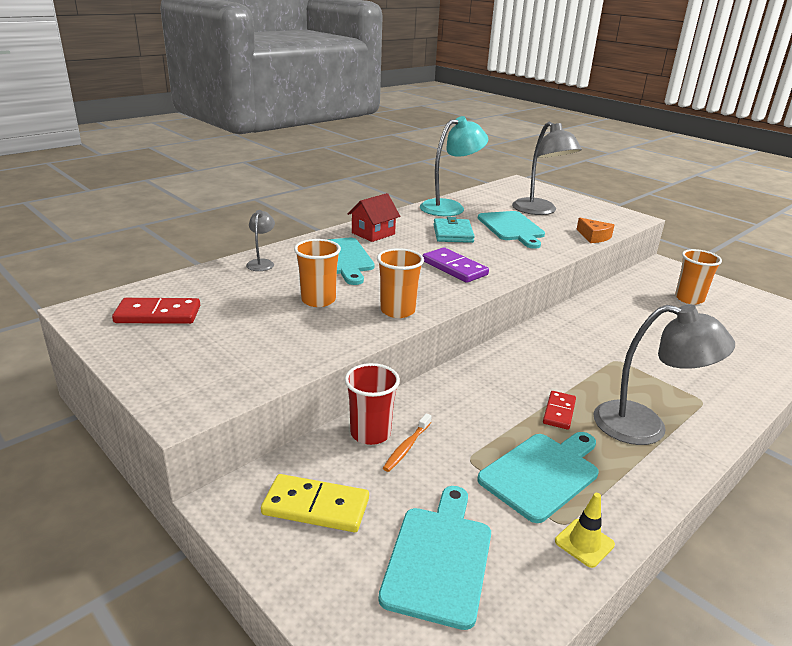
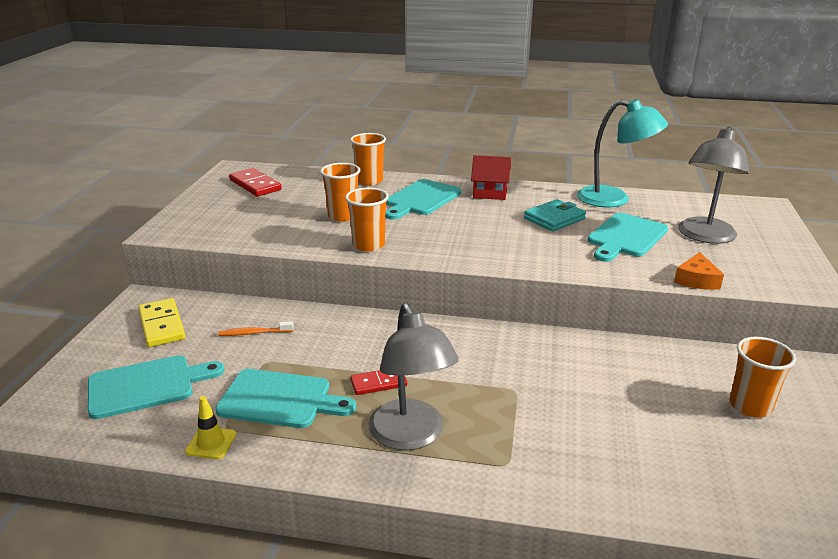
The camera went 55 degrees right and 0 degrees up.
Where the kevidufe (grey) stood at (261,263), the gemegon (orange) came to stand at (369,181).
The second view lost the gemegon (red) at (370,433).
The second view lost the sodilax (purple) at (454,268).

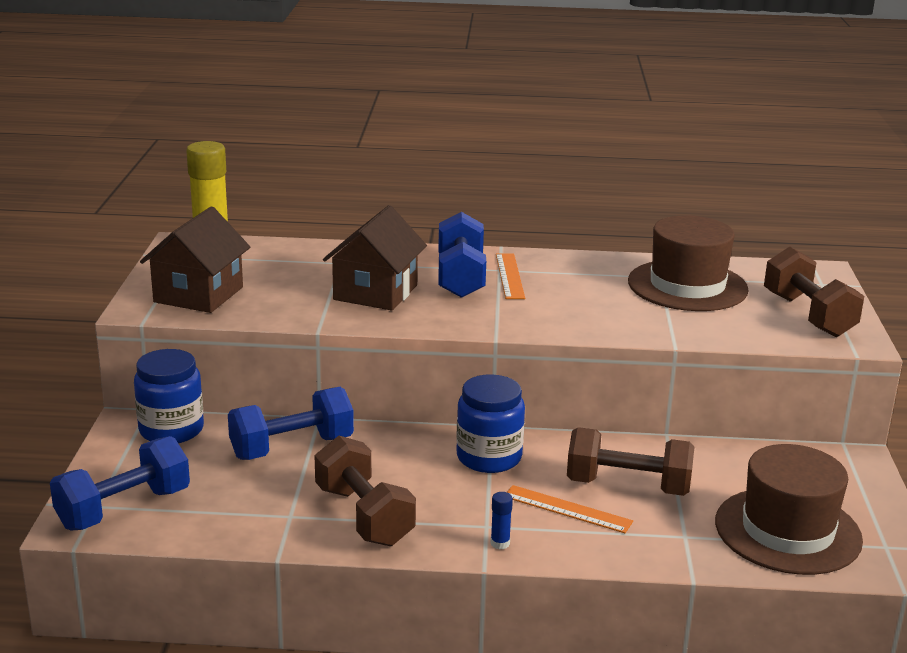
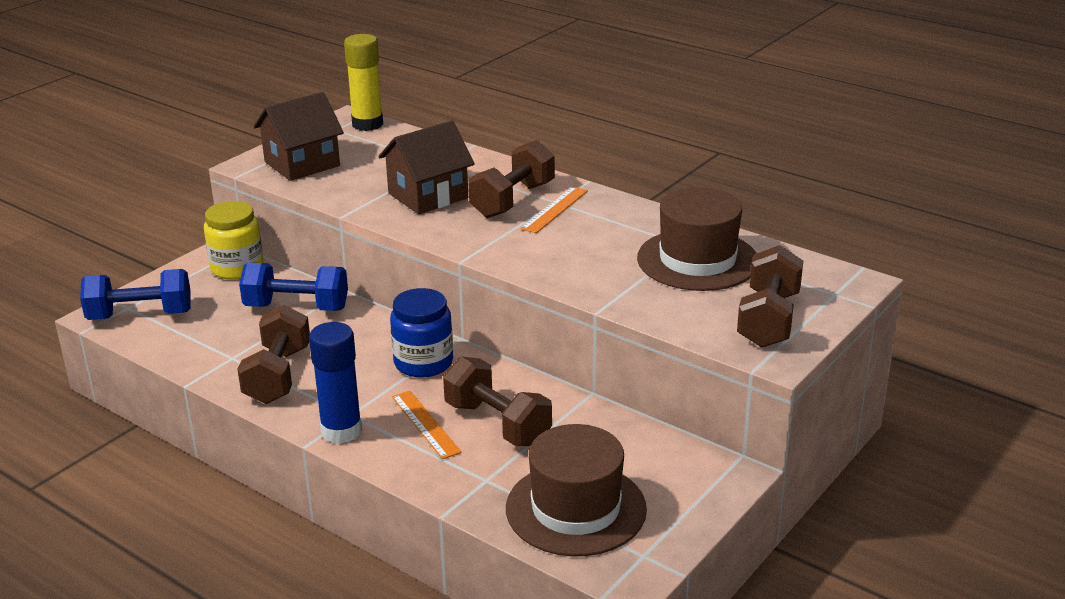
The camera went 35 degrees right and 5 degrees up.
What was the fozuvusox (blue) at (171,430) turned into the fozuvusox (yellow) at (237,268).
The size of the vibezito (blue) at (500,543) changed by a factor of 2.39.
What was the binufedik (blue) at (461,277) turned into the binufedik (brown) at (513,200).

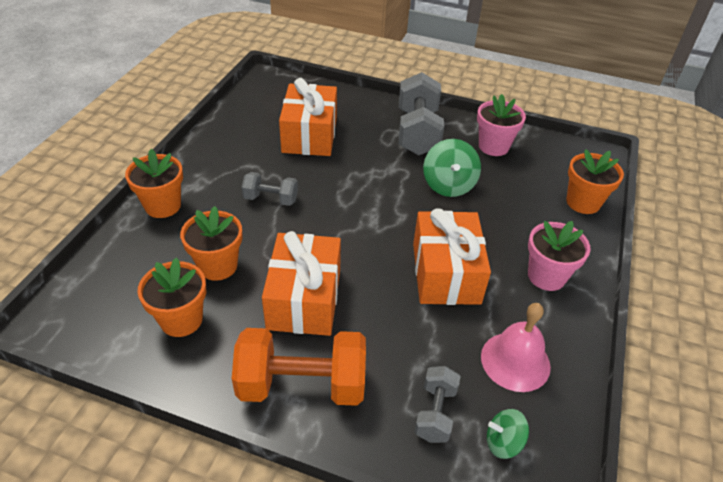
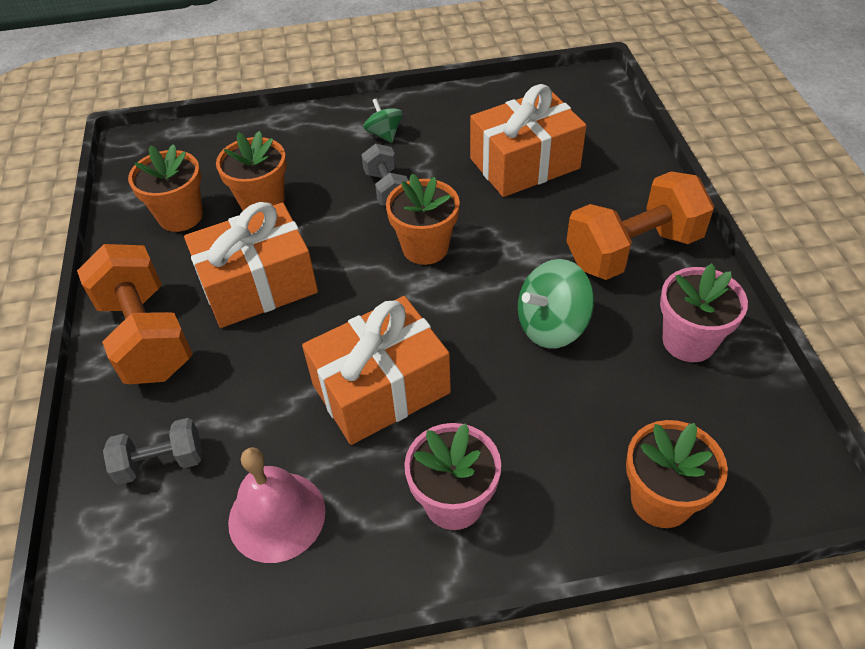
The camera went 65 degrees right and 5 degrees up.
The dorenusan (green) ended up elsewhere, having gone from (503,442) to (384,134).
The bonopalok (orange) ended up elsewhere, having gone from (163,206) to (425,248).
What was the binufedik (grey) at (417,132) turned into the binufedik (orange) at (633,251).

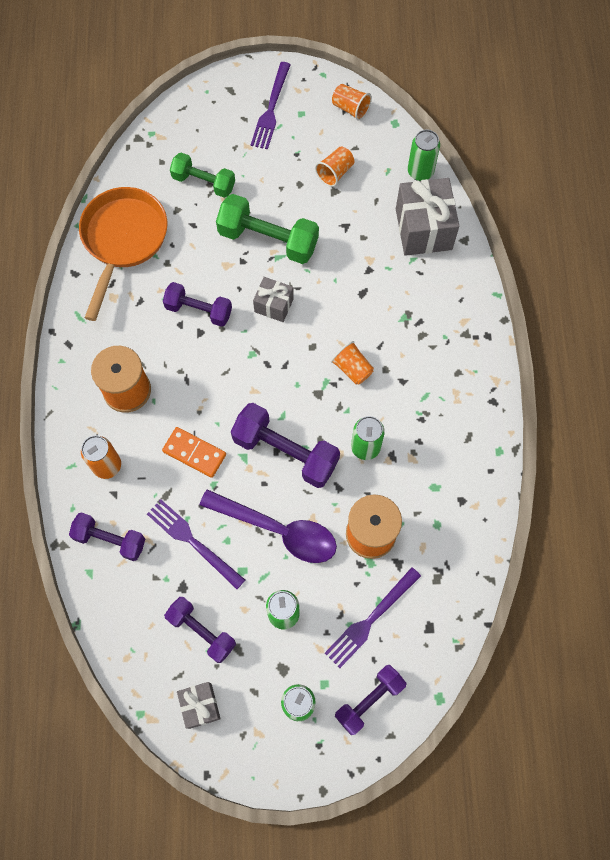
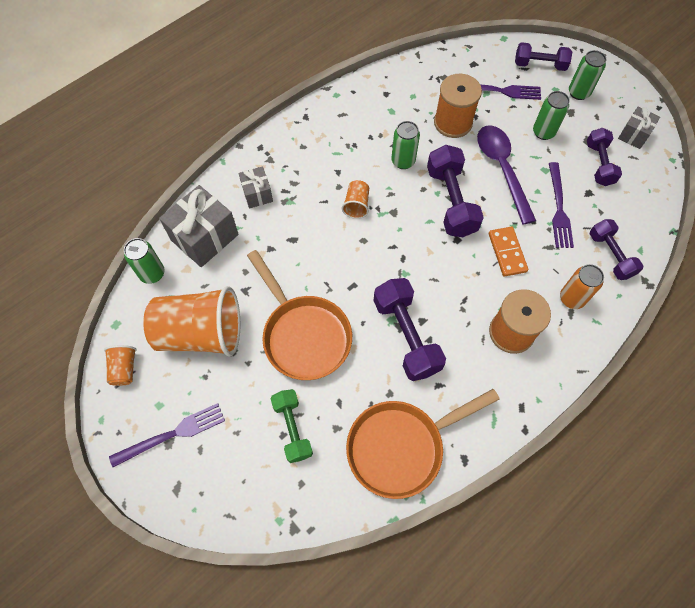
The camera went 130 degrees left and 5 degrees down.
The size of the gemegon (orange) at (335,173) changed by a factor of 2.27.
The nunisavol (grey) ended up elsewhere, having gone from (274,305) to (257,194).
Where the binufedik (green) stood at (268,239), the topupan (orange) came to stand at (303,335).
The size of the binufedik (purple) at (199,310) changed by a factor of 1.53.

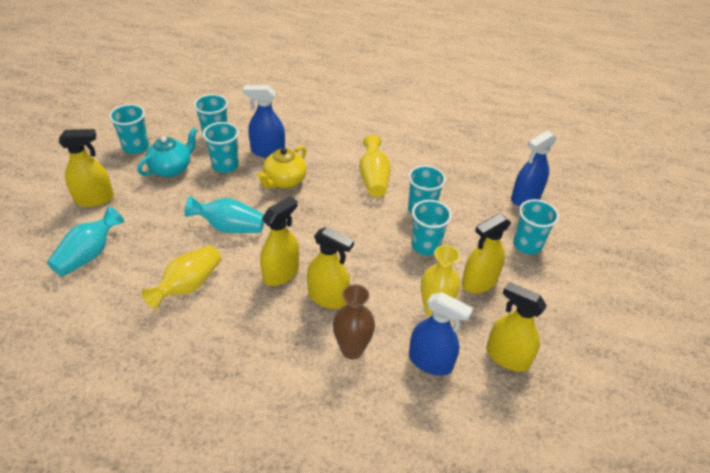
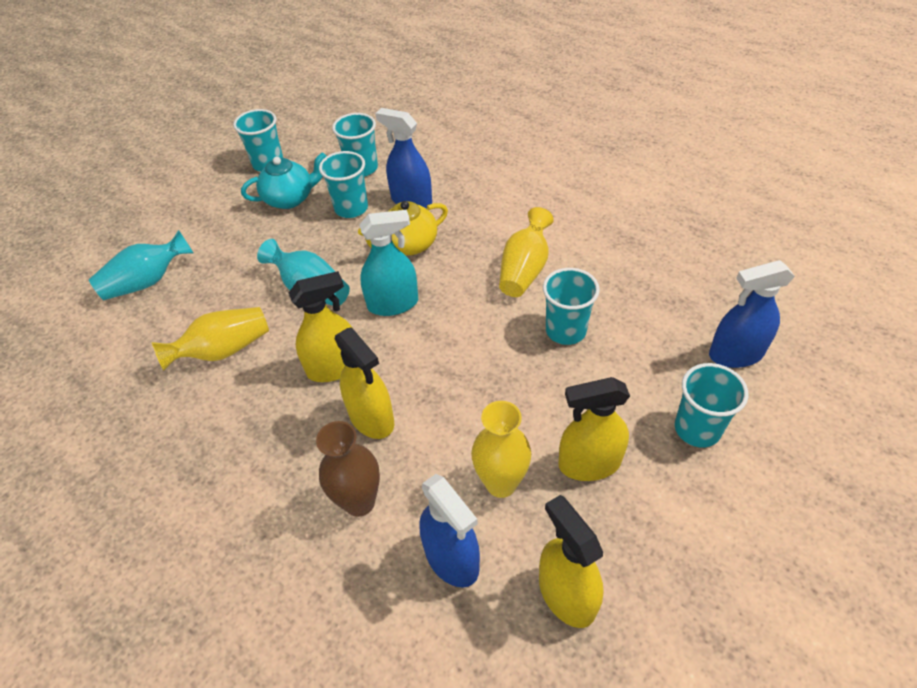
The camera went 30 degrees right and 5 degrees up.
The second view gained the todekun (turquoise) at (393,304).
The second view lost the todekun (yellow) at (94,199).
The second view lost the gemegon (turquoise) at (425,246).

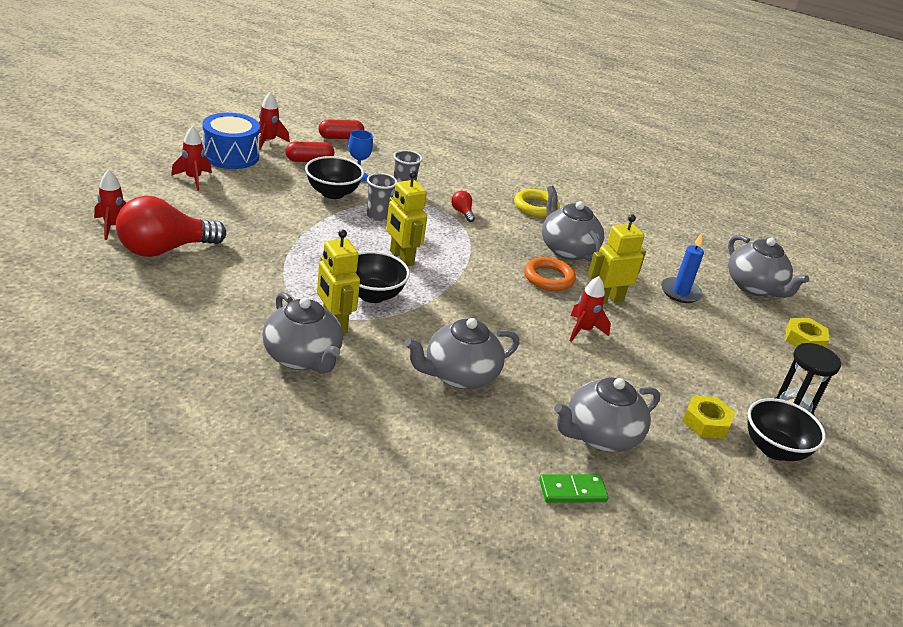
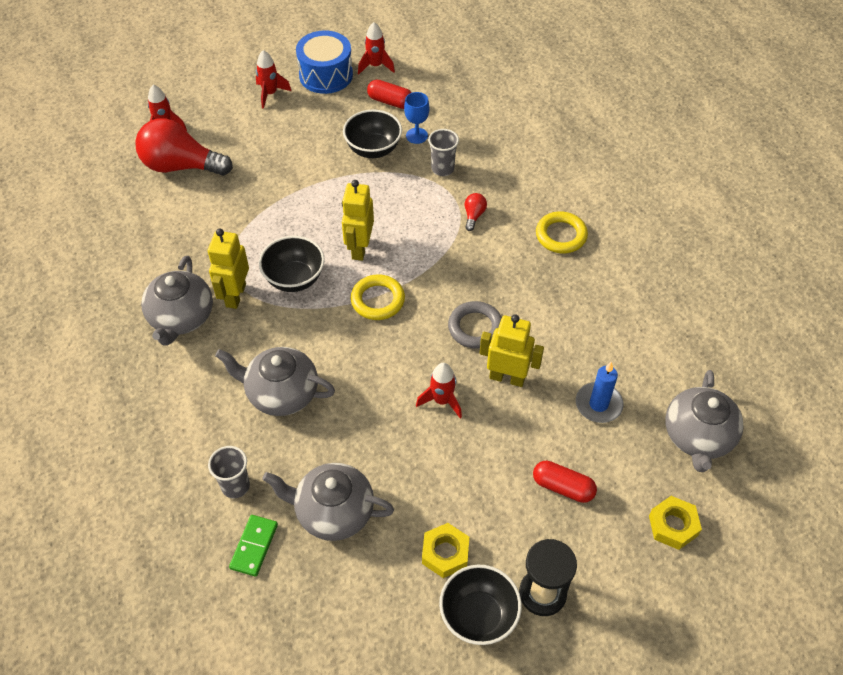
The camera went 45 degrees right and 20 degrees up.
The gemegon (grey) ended up elsewhere, having gone from (378,216) to (235,486).
The sodilax (green) at (572,491) ended up facing another way, 75 degrees clockwise from before.
The second view gained the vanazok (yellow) at (378,300).
What was the vanazok (orange) at (548,278) turned into the vanazok (grey) at (475,327).
The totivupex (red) ended up elsewhere, having gone from (340,138) to (563,487).
The second view lost the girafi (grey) at (567,250).

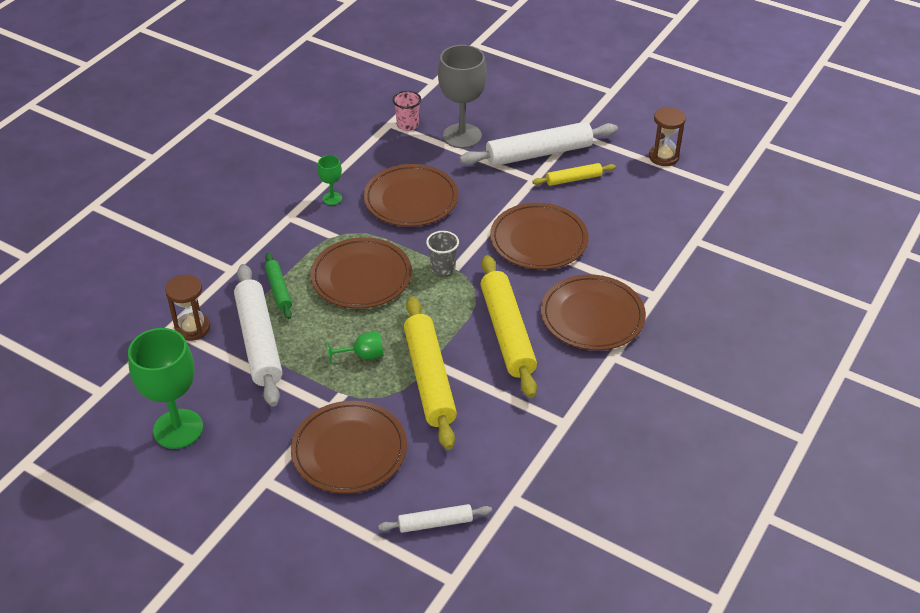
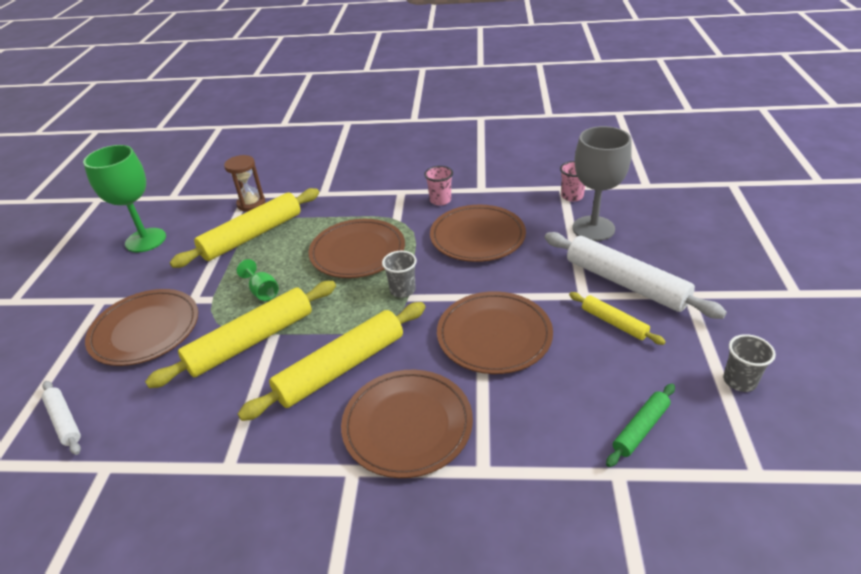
The camera went 65 degrees right and 5 degrees down.
What was the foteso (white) at (259,341) turned into the foteso (yellow) at (252,236).
Where the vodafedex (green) stood at (332,198), the gemegon (pink) came to stand at (440,200).
The foteso (green) ended up elsewhere, having gone from (279,290) to (641,429).
Where the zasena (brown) stood at (663,157), the gemegon (grey) came to stand at (739,381).

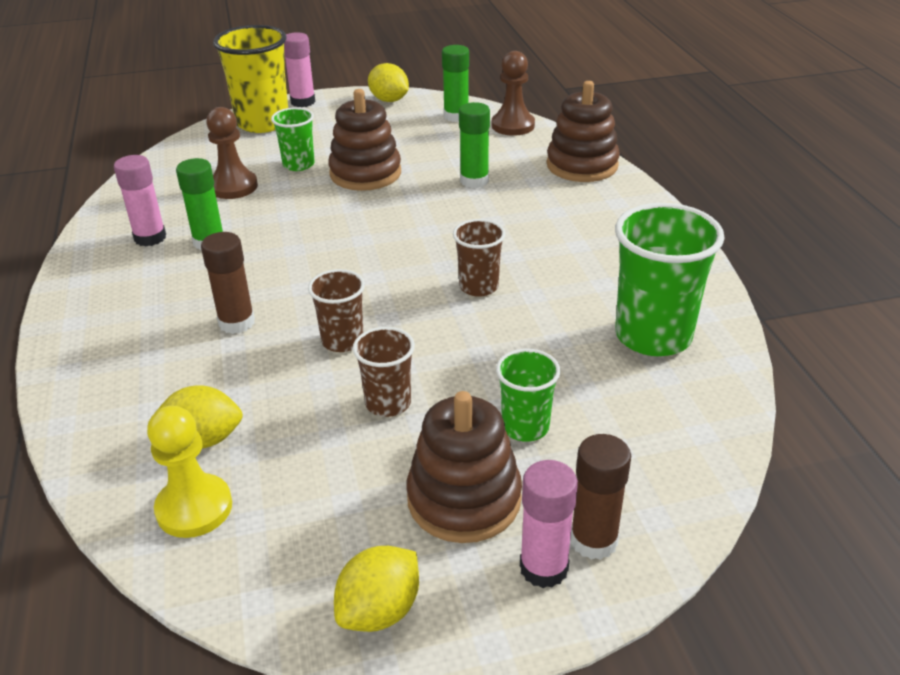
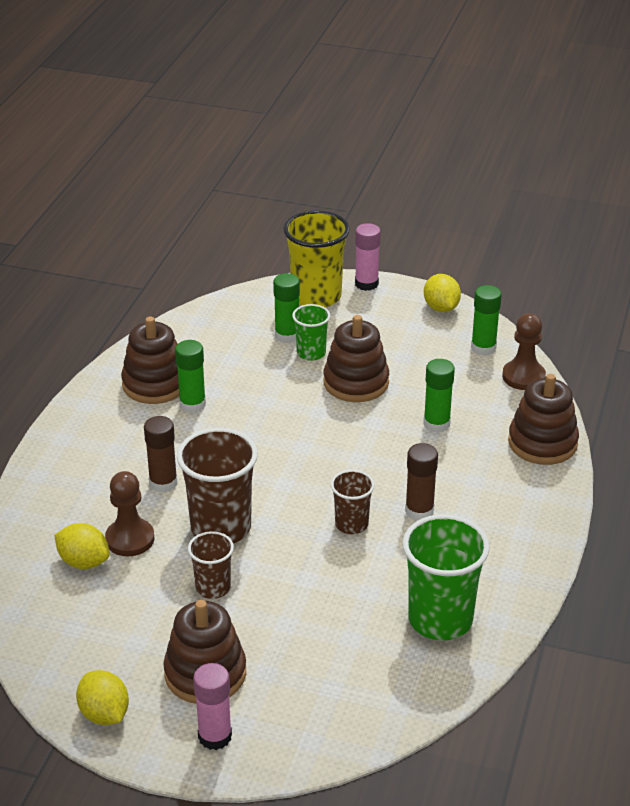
The camera went 30 degrees right and 0 degrees up.
The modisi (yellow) at (380,611) ended up facing another way, 75 degrees clockwise from before.
The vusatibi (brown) ended up elsewhere, having gone from (233,187) to (130,539).
Where the vibezito (pink) stood at (150,238), the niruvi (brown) came to stand at (155,384).
The size of the gemegon (brown) at (342,341) changed by a factor of 1.81.
The second view gained the vibezito (green) at (287,335).
The vibezito (brown) ended up elsewhere, having gone from (593,540) to (419,511).
The second view lost the vusatibi (yellow) at (194,508).
The second view lost the gemegon (green) at (525,427).

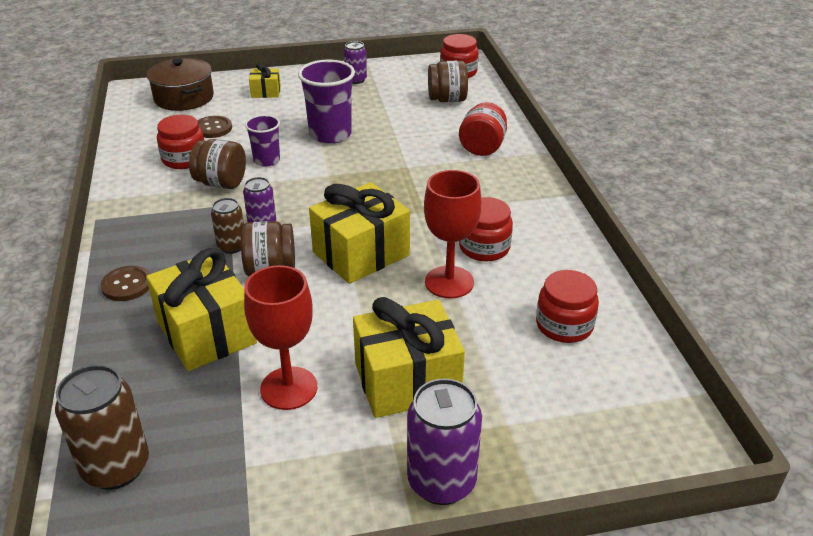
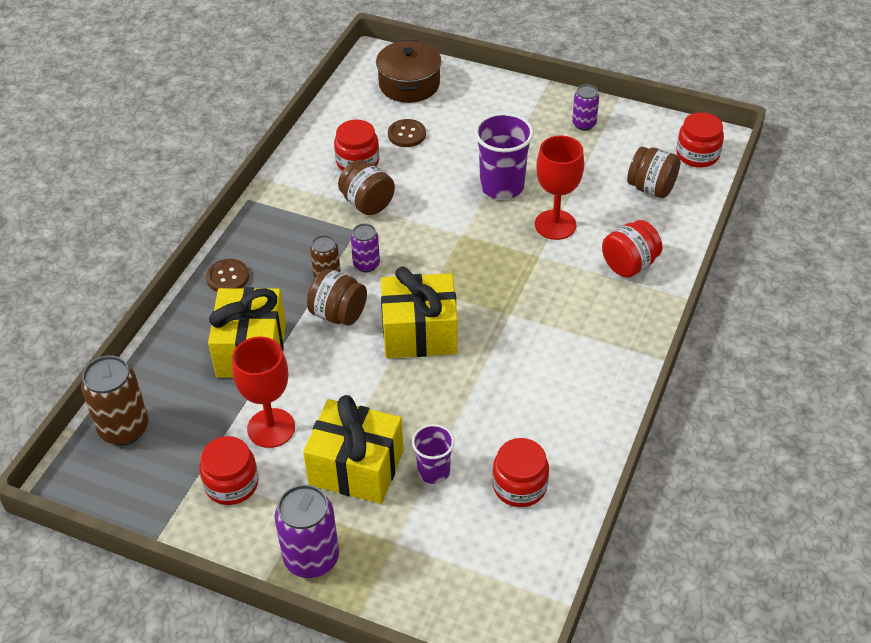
The camera went 35 degrees right and 10 degrees up.
The fozuvusox (red) ended up elsewhere, having gone from (484,247) to (231,484).
The gemegon (purple) ended up elsewhere, having gone from (267,160) to (434,471).
The vodafedex (red) ended up elsewhere, having gone from (449,282) to (555,225).
The second view lost the nunisavol (yellow) at (266,92).

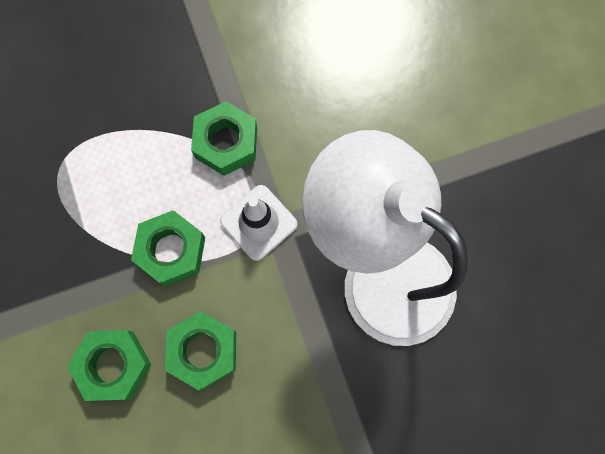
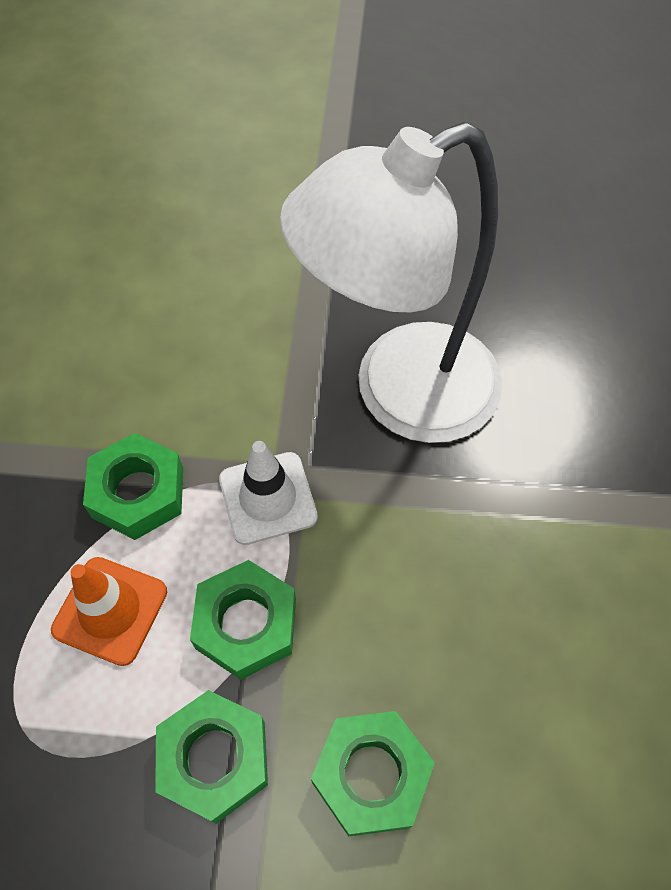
The camera went 65 degrees left and 15 degrees down.
The second view gained the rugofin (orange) at (110,610).
The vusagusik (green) ended up elsewhere, having gone from (203,351) to (214,758).

